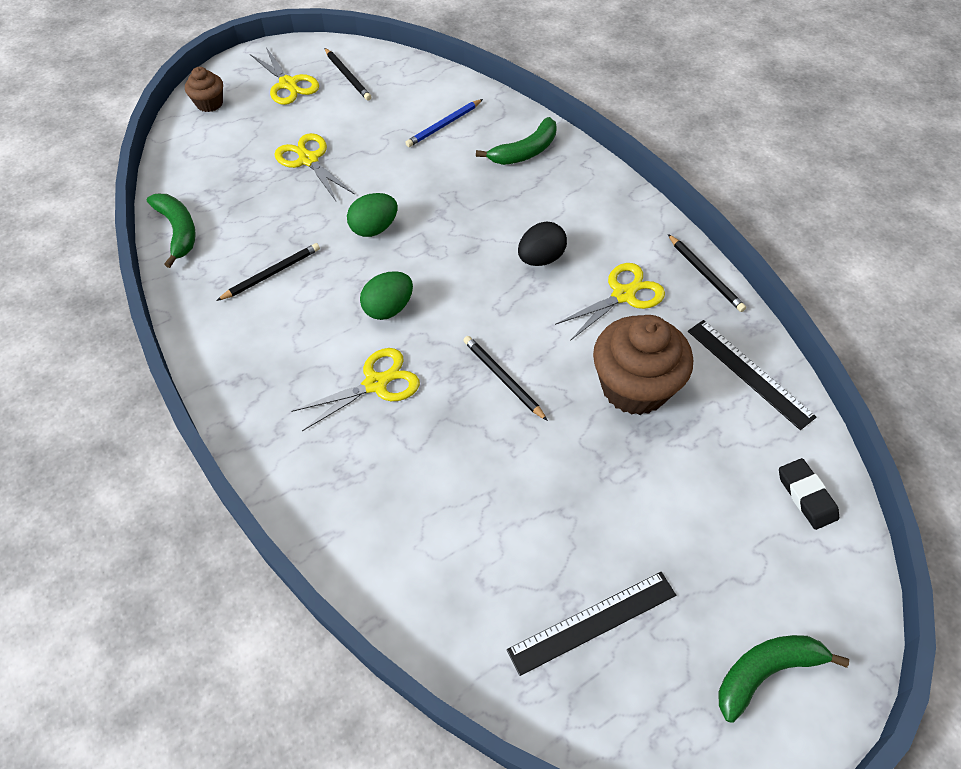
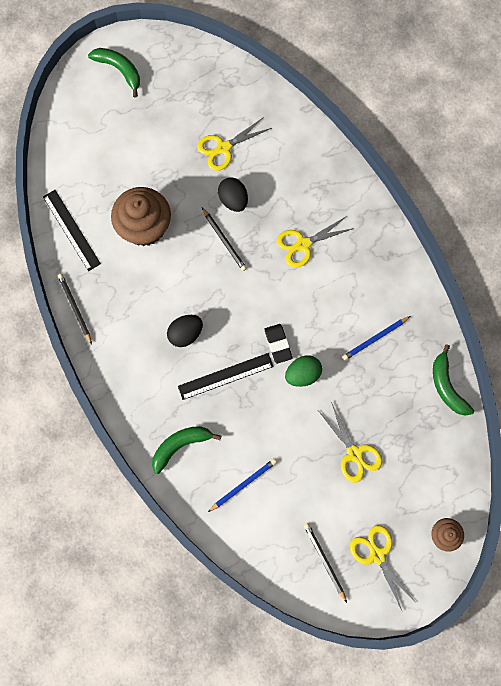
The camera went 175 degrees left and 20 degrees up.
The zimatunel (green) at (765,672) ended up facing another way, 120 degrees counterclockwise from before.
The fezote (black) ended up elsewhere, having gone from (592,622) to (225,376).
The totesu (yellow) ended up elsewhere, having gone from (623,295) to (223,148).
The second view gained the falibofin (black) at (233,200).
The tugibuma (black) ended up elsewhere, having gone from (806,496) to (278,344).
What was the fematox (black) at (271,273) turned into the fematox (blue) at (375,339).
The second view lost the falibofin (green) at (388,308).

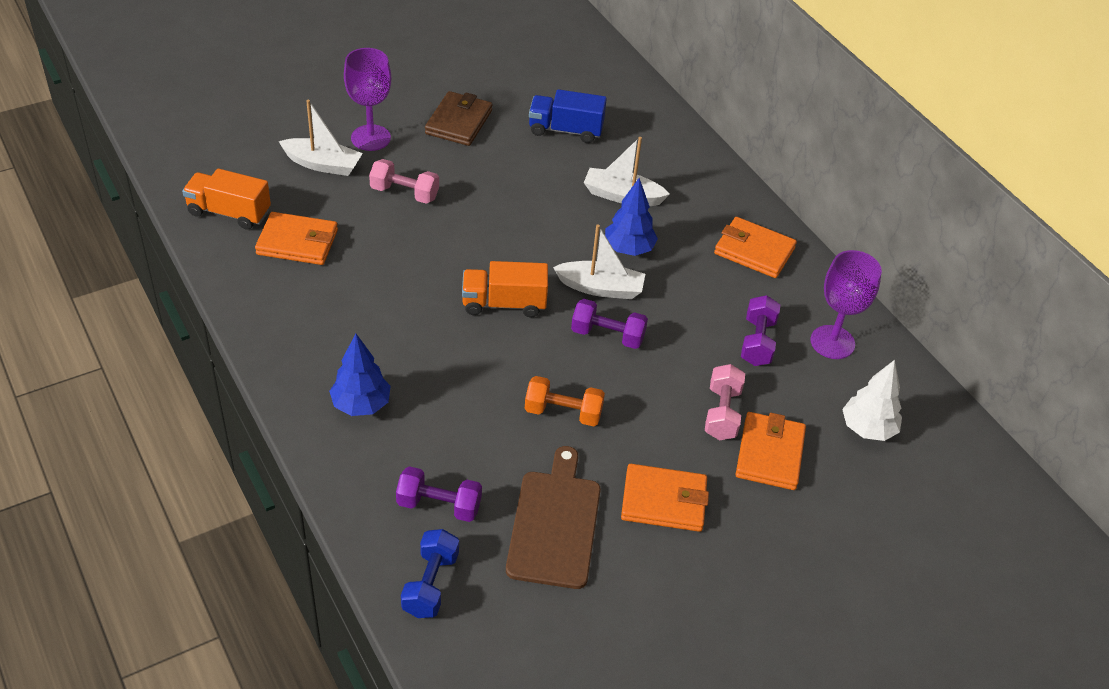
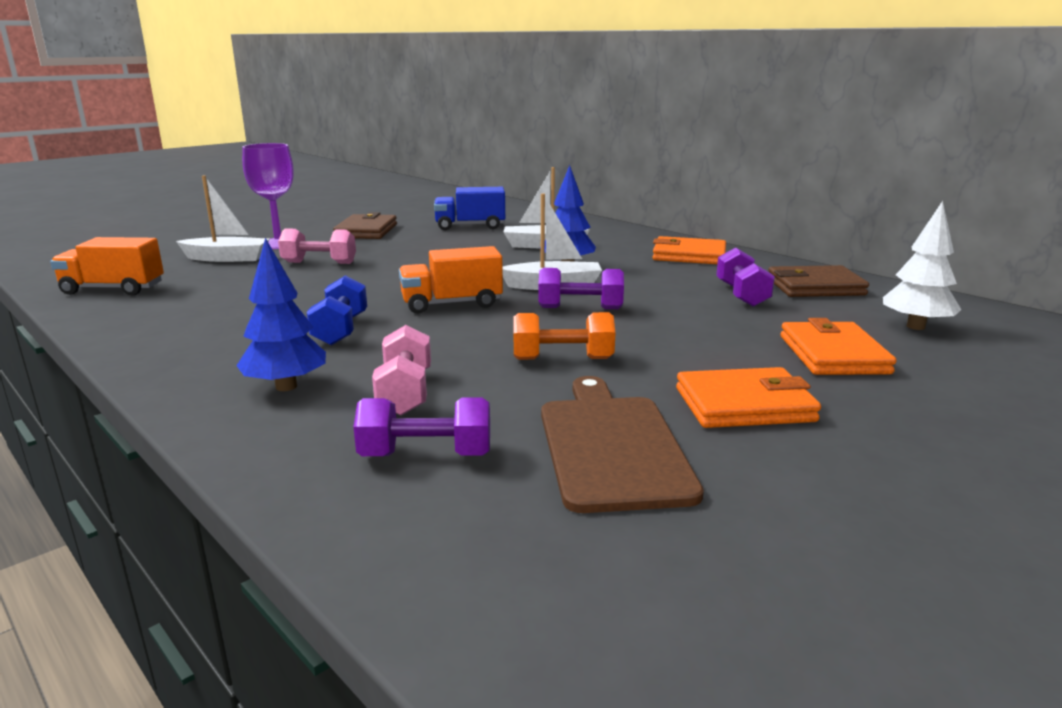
The camera went 10 degrees left and 25 degrees down.
The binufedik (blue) ended up elsewhere, having gone from (430,584) to (341,330).
The binufedik (pink) ended up elsewhere, having gone from (722,413) to (405,393).
Where the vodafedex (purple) stood at (832,342), the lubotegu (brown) came to stand at (815,287).
The second view lost the lubotegu (orange) at (297,242).

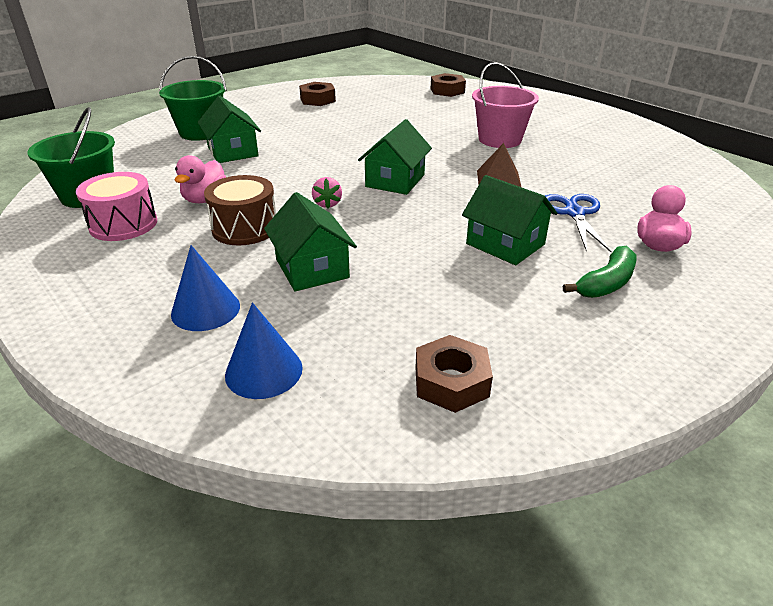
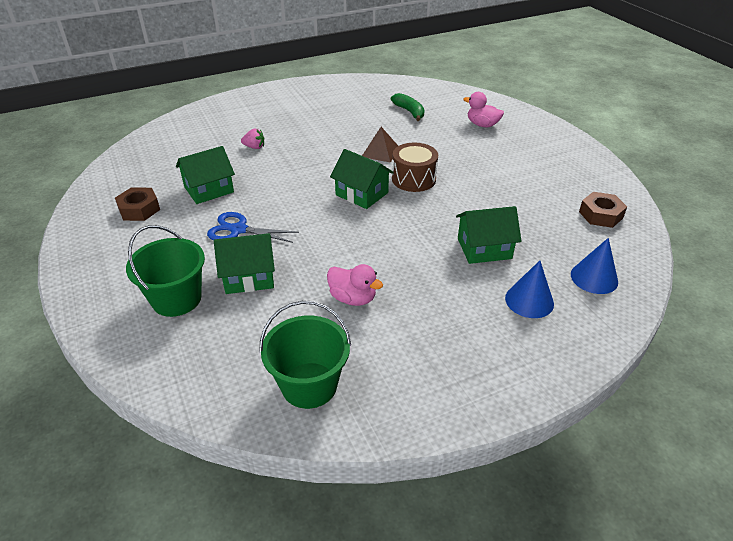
The camera went 75 degrees left and 5 degrees up.
The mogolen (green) ended up elsewhere, having gone from (505,244) to (209,189).
The totesu (blue) ended up elsewhere, having gone from (574,213) to (238,230).
The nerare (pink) ended up elsewhere, having gone from (327,204) to (254,147).
The zimatunel (green) ended up elsewhere, having gone from (606,283) to (409,112).
The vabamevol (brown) ended up elsewhere, having gone from (245,228) to (413,179).
The second view lost the vabamevol (pink) at (123,224).
The second view lost the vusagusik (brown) at (447,91).
The second view lost the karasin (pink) at (500,139).

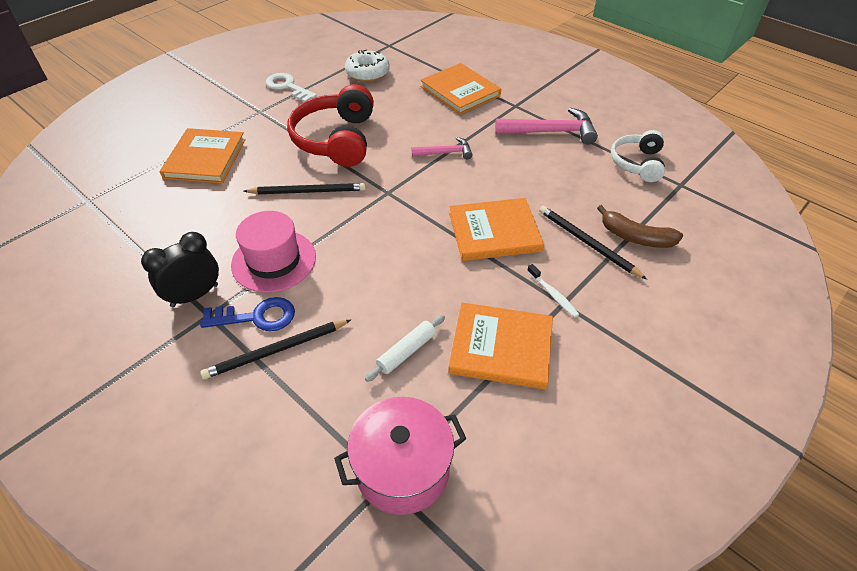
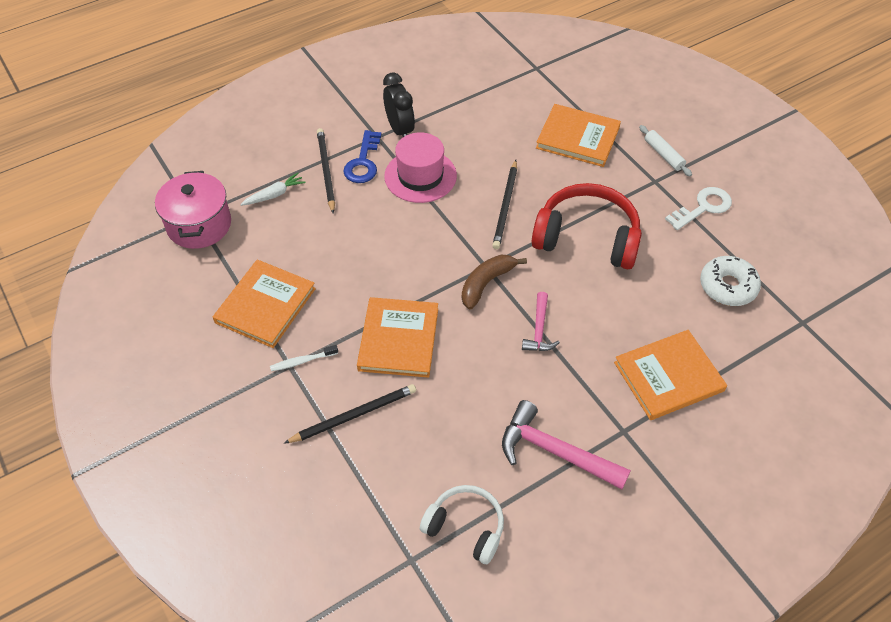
The camera went 105 degrees right and 5 degrees up.
The second view gained the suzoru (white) at (274,195).
The zimatunel (brown) ended up elsewhere, having gone from (635,237) to (486,283).
The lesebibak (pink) at (550,132) ended up facing another way, 105 degrees clockwise from before.
The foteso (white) ended up elsewhere, having gone from (406,351) to (663,155).

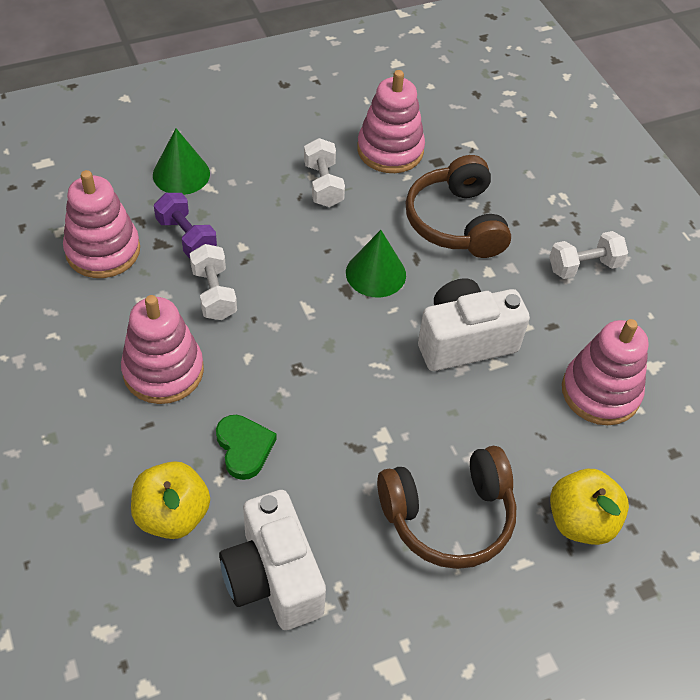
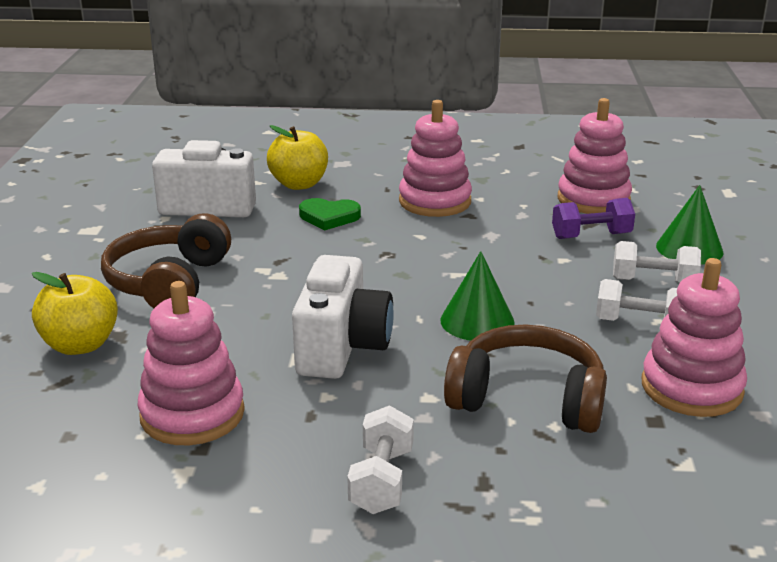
The camera went 120 degrees right and 25 degrees down.
The binufedik (white) ended up elsewhere, having gone from (214,294) to (653,282).

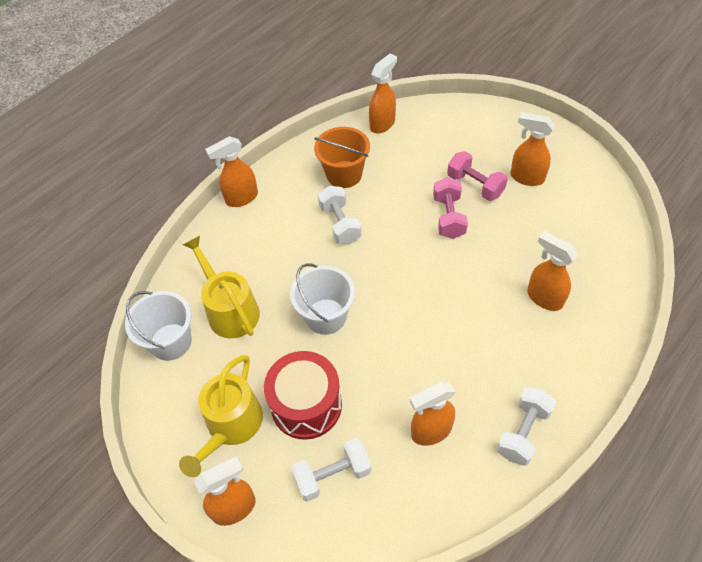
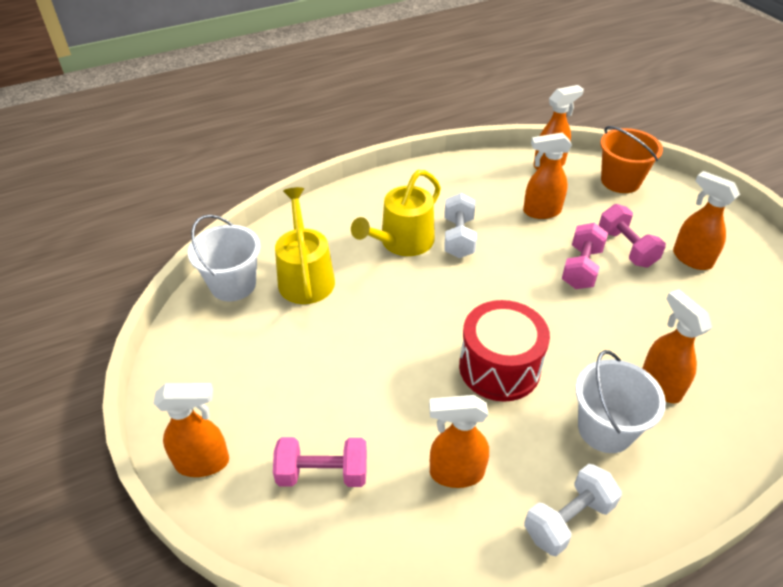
The camera went 20 degrees right and 10 degrees down.
What was the binufedik (white) at (333,475) turned into the binufedik (pink) at (322,473).
The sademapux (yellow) ended up elsewhere, having gone from (231,425) to (402,242).
The vabamevol (red) ended up elsewhere, having gone from (306,405) to (499,367).
The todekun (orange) ended up elsewhere, having gone from (241,198) to (541,212).
The karasin (white) ended up elsewhere, having gone from (326,316) to (605,429).
The karasin (orange) ended up elsewhere, having gone from (344,174) to (620,181).

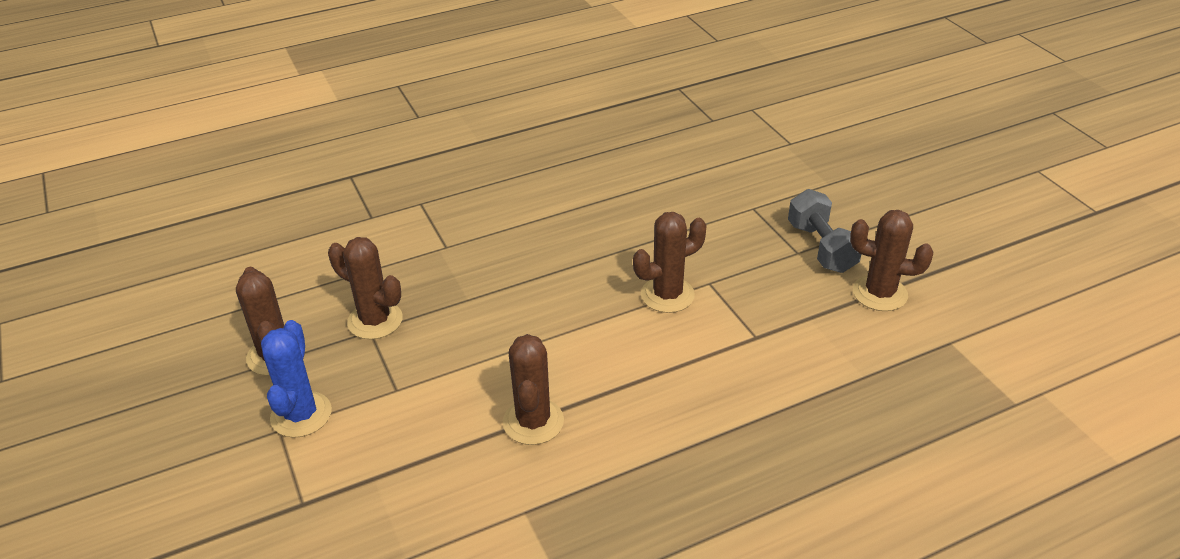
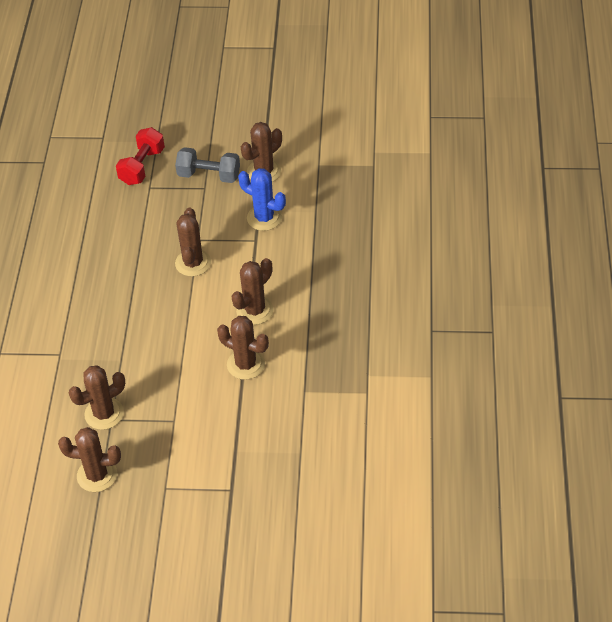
The camera went 60 degrees left and 10 degrees up.
The second view gained the binufedik (red) at (142,166).
The second view gained the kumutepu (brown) at (255,310).
The kumutepu (blue) ended up elsewhere, having gone from (301,415) to (264,218).

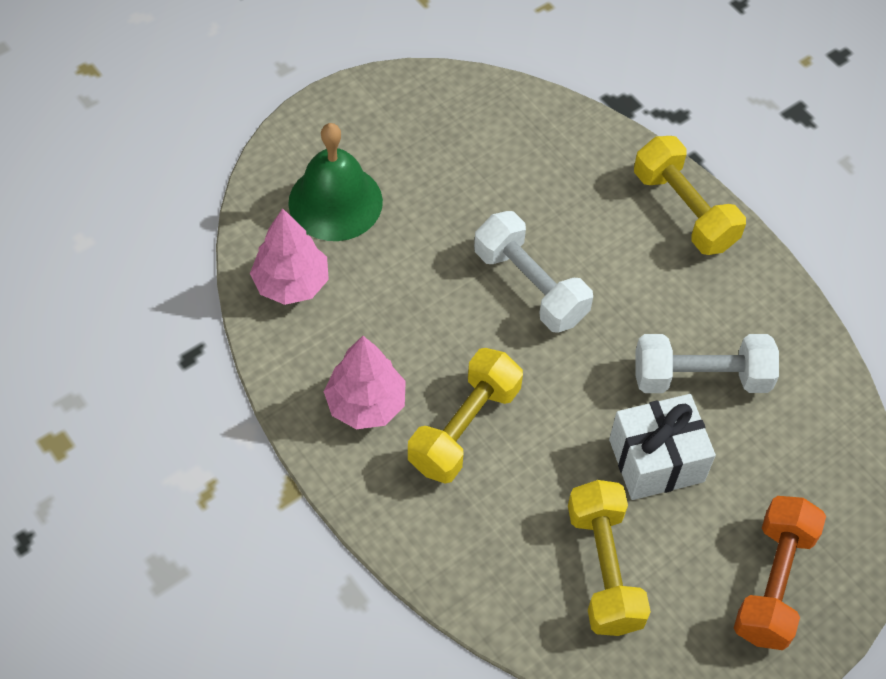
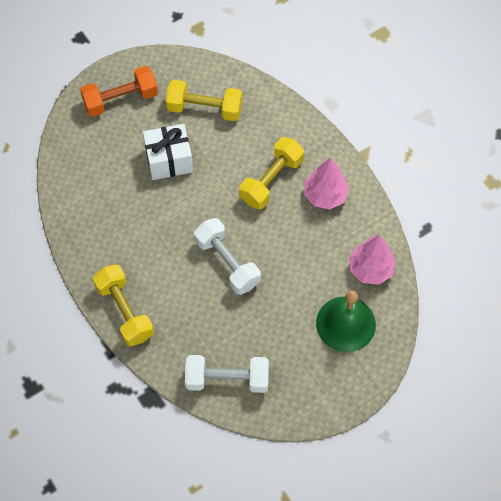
The camera went 175 degrees left and 5 degrees up.
The binufedik (orange) at (773,583) ended up facing another way, 45 degrees clockwise from before.
The binufedik (yellow) at (604,569) ended up facing another way, 75 degrees counterclockwise from before.
The binufedik (white) ended up elsewhere, having gone from (701,377) to (227,379).

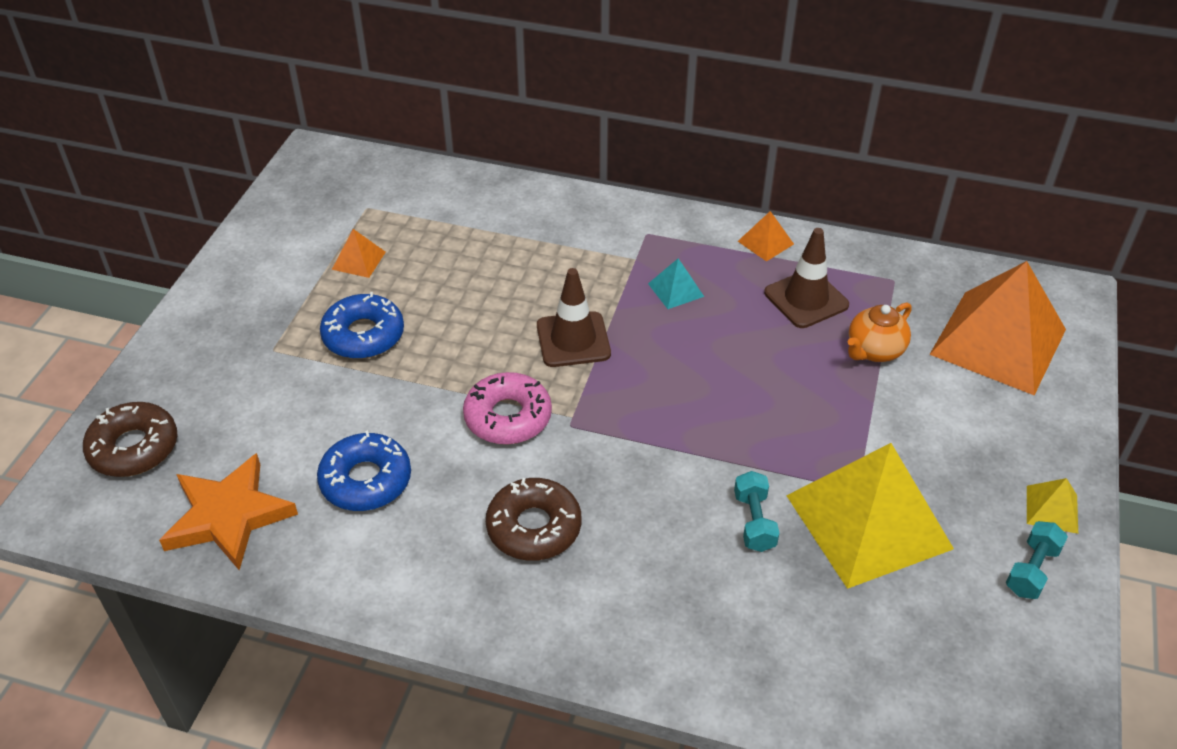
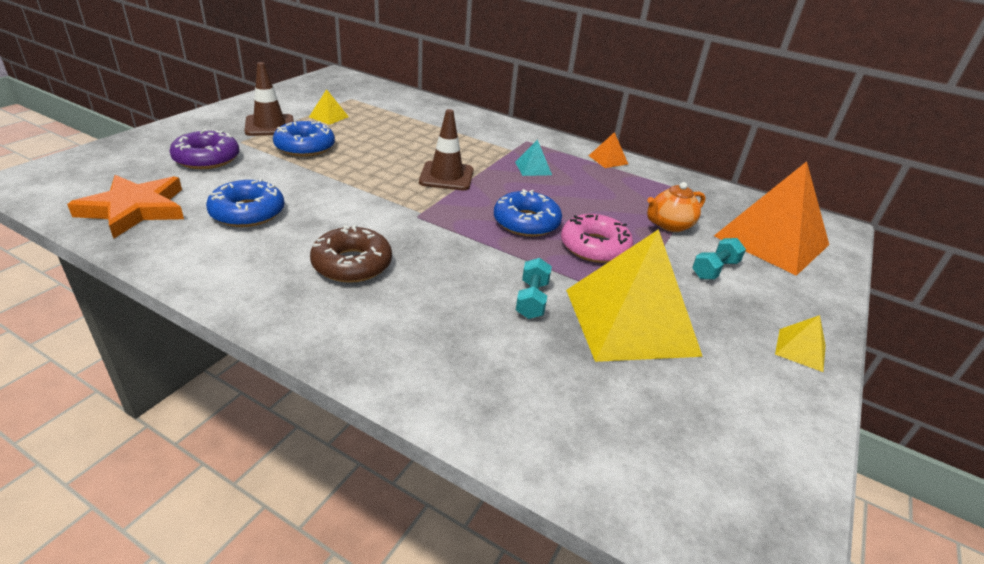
The camera went 10 degrees right and 10 degrees down.
The second view gained the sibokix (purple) at (207,158).
The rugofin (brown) ended up elsewhere, having gone from (806,299) to (269,126).
What was the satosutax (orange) at (359,260) turned into the satosutax (yellow) at (329,117).
The second view gained the sibokix (blue) at (526,222).
The sibokix (pink) ended up elsewhere, having gone from (508,417) to (594,247).
The binufedik (turquoise) ended up elsewhere, having gone from (1031,570) to (714,269).
The second view lost the sibokix (brown) at (134,448).

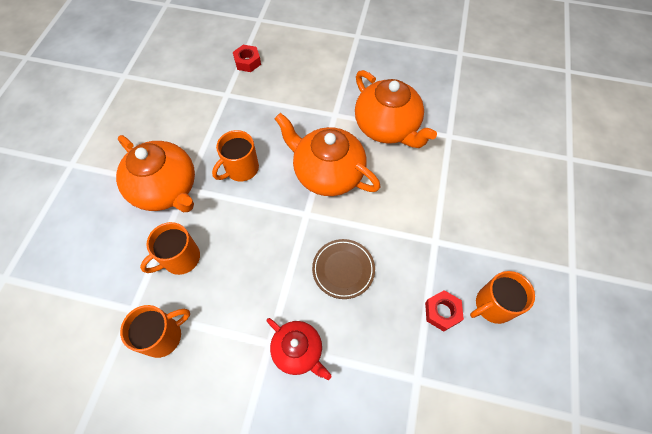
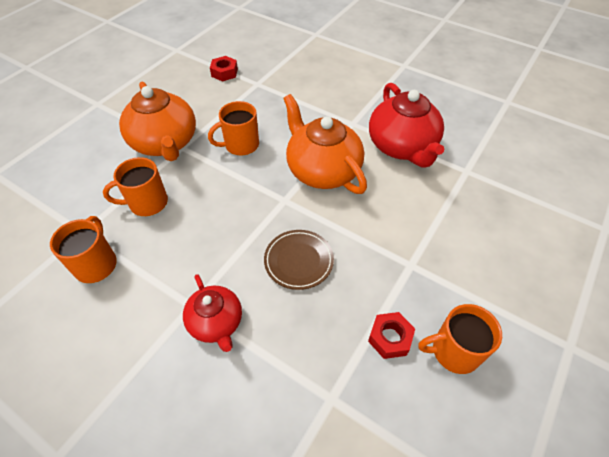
The camera went 20 degrees right and 10 degrees down.
The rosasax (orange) at (163,336) ended up facing another way, 75 degrees counterclockwise from before.
The vusagusik (red) ended up elsewhere, having gone from (247,62) to (224,73).
What was the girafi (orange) at (387,127) turned into the girafi (red) at (402,147).

